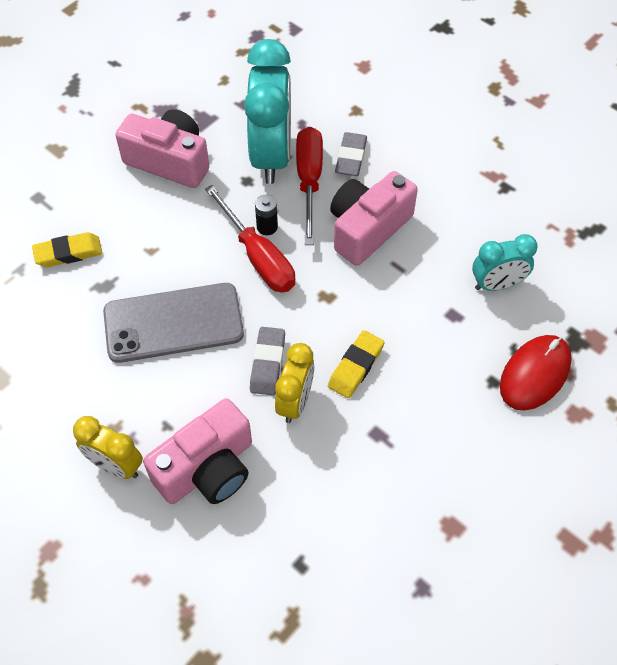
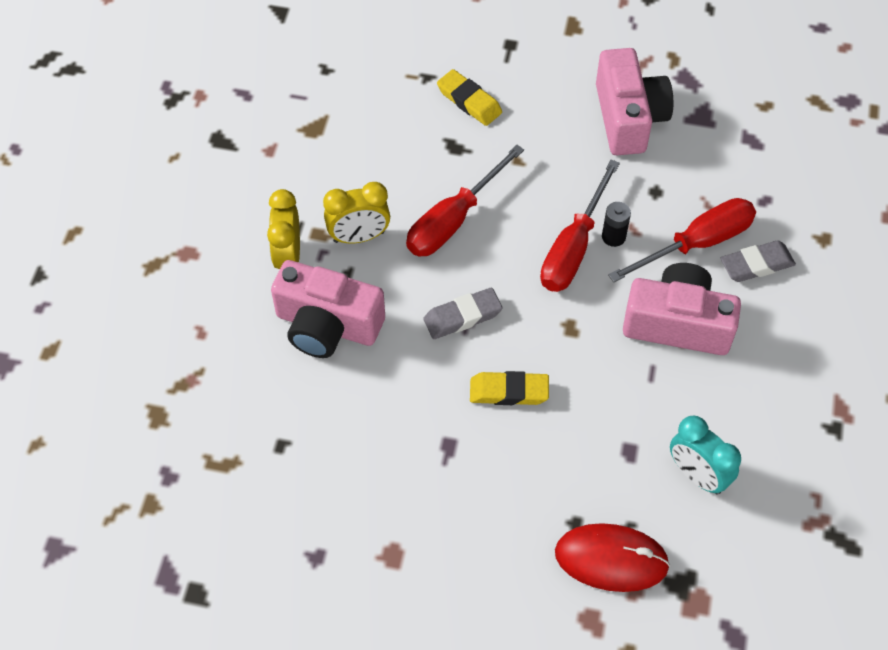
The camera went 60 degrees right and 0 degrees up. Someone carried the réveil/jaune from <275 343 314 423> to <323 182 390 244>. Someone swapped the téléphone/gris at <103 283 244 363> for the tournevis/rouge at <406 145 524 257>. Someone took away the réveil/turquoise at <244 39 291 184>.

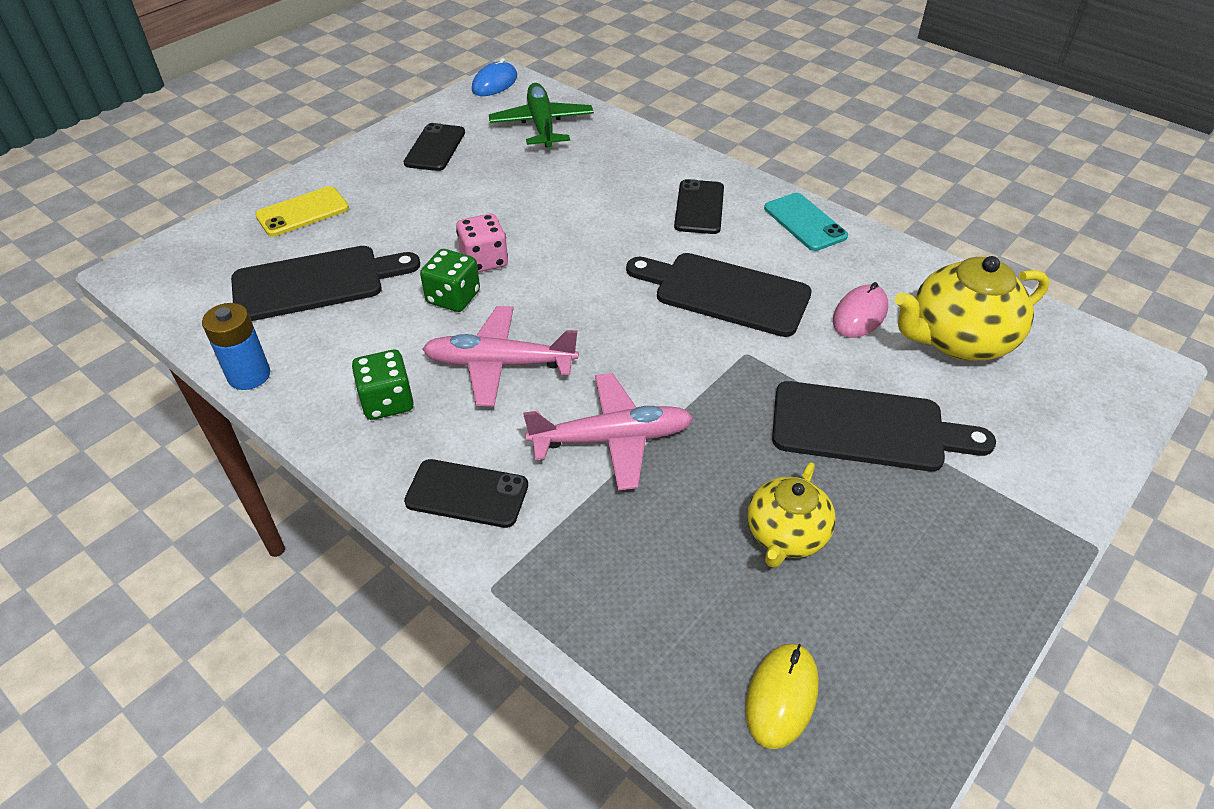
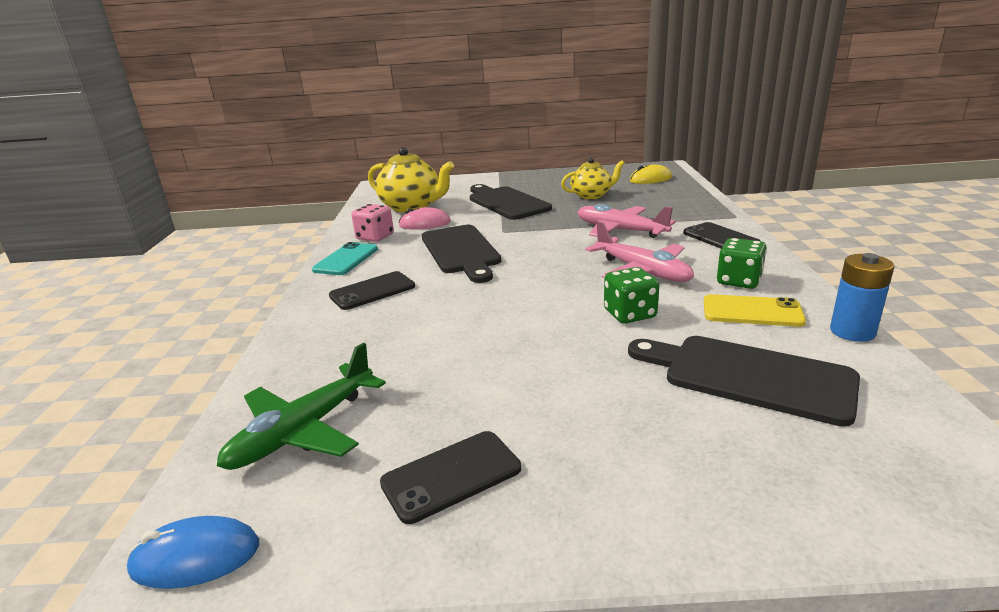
The camera went 130 degrees left and 20 degrees down. Someone carried the dé/rose from <456 213 508 273> to <351 204 394 242>. Someone carried the téléphone/jaune from <255 186 349 236> to <704 294 806 327>.

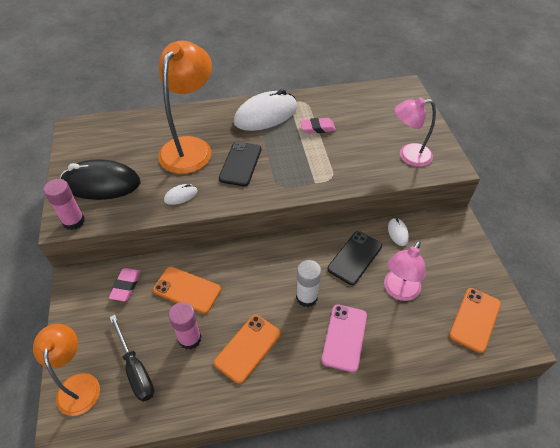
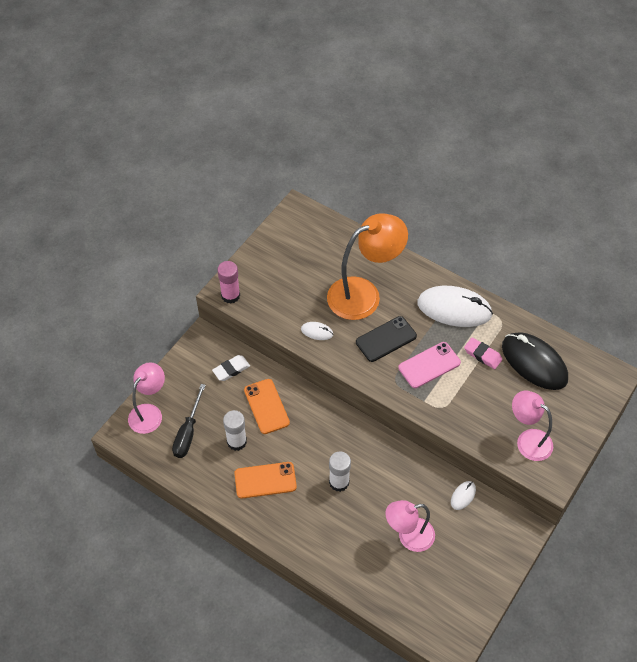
The camera went 45 degrees right and 5 degrees up. Someone repainted the lampe/orange at <33 324 100 416>, which became the lampe/rose at <128 362 165 434>. Someone repainted the gomme/rose at <109 268 141 301>, which became the gomme/blanc at <212 355 250 381>. Someone repainted the bâton de colle/rose at <169 302 201 350>, which became the bâton de colle/blanc at <223 410 247 451>. Someone carried the téléphone/rose from <322 304 367 372> to <398 342 461 388>. Someone carried the souris/noir from <60 159 140 200> to <502 332 568 390>. Someone took away the téléphone/noir at <327 231 382 285>. Someone took away the téléphone/orange at <449 288 501 353>.

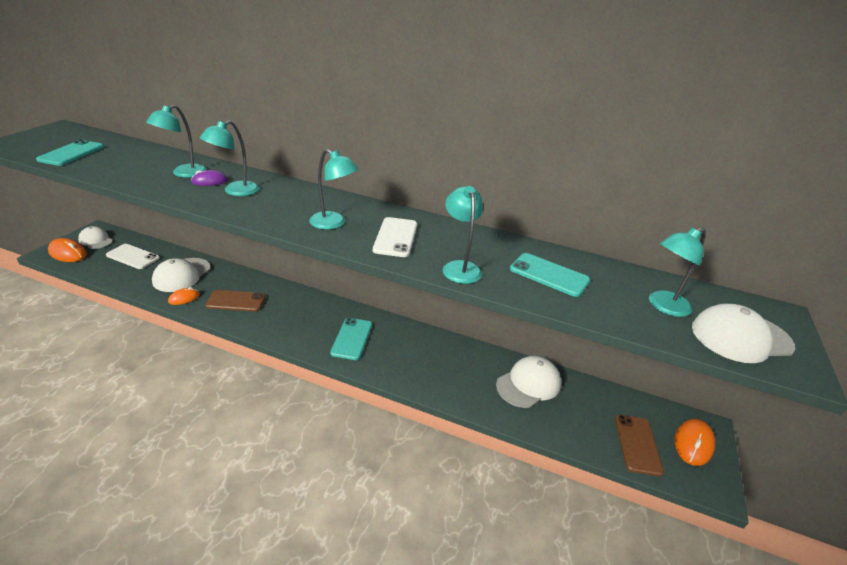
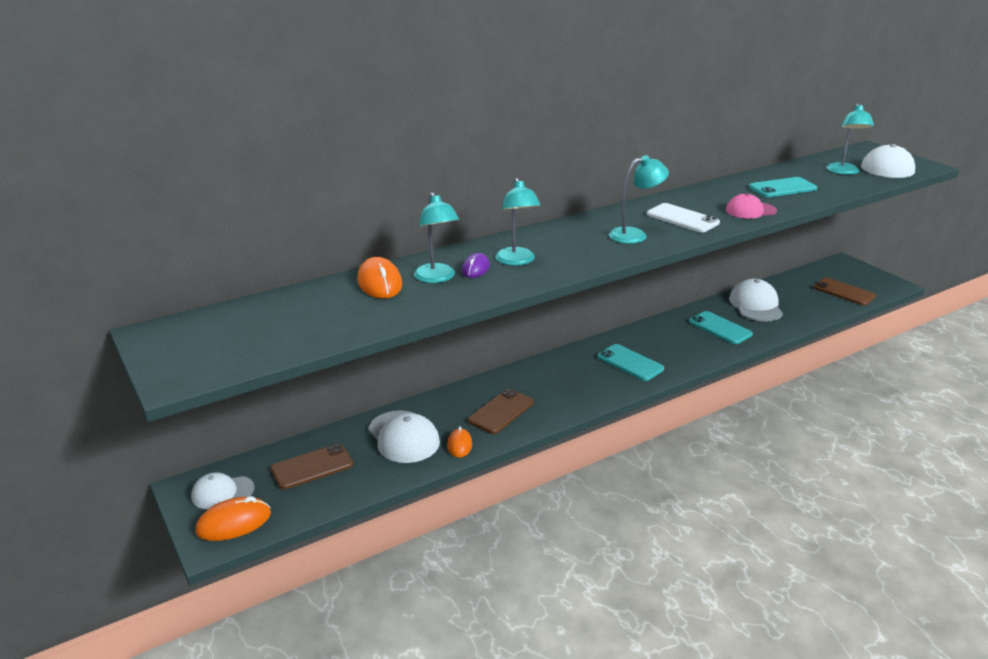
The camera went 50 degrees left and 5 degrees down. Someone repainted the téléphone/blanc at <106 244 160 269>, which became the téléphone/marron at <270 444 354 490>. Someone carried the souris/orange from <675 419 715 466> to <357 257 402 299>. Someone carried the téléphone/turquoise from <36 139 104 166> to <689 311 753 344>. Someone swapped the lampe/turquoise at <443 186 483 284> for the casquette/rose at <726 193 777 219>.

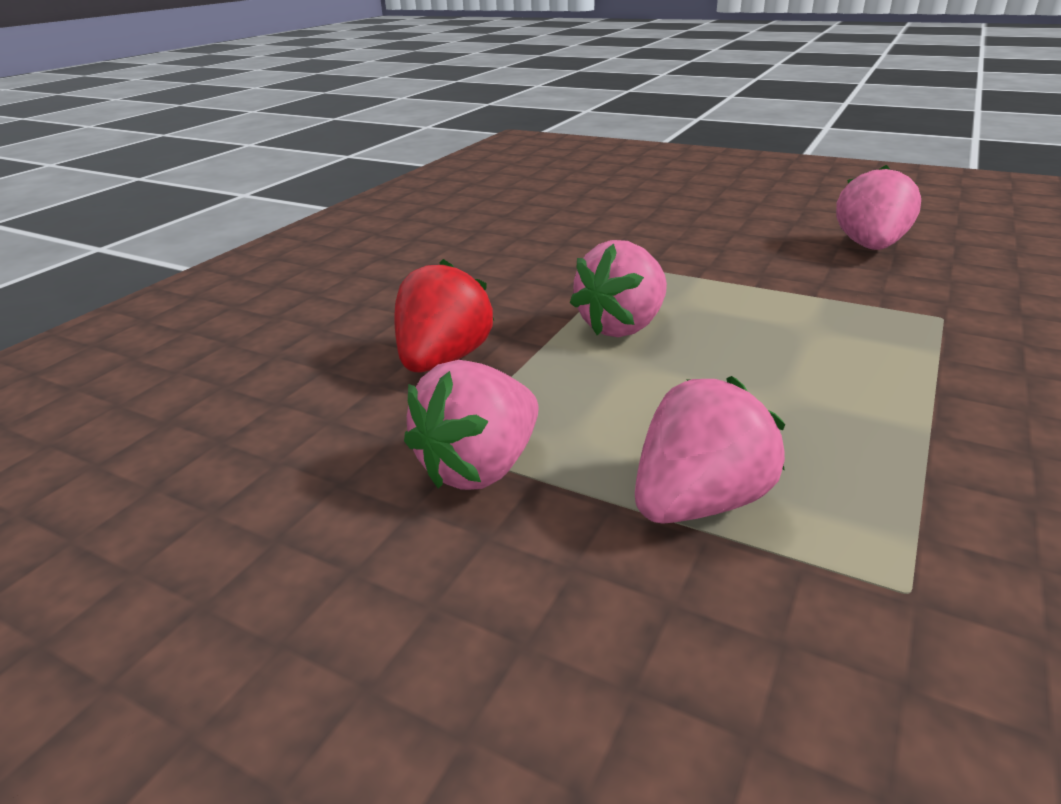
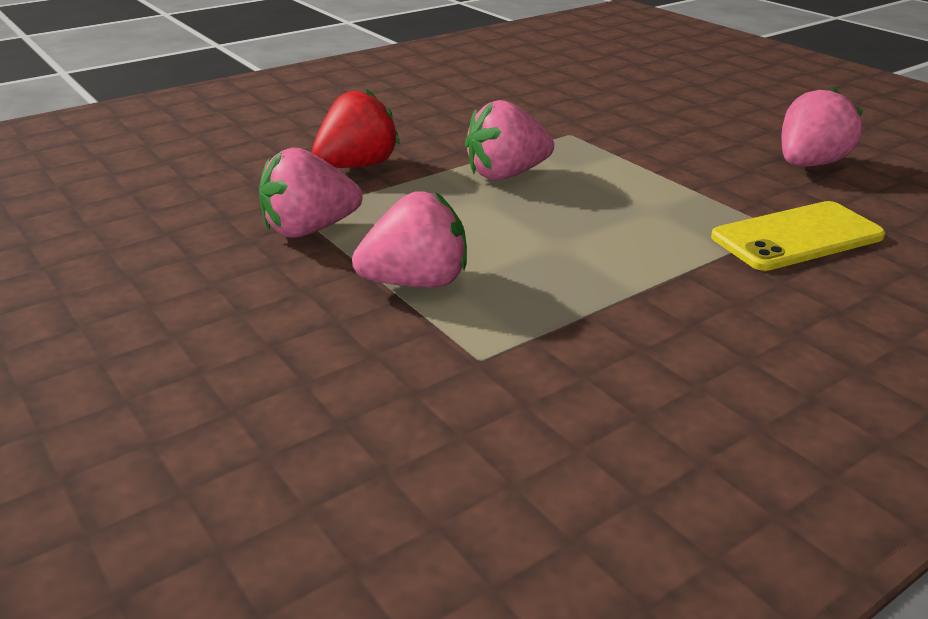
The camera went 25 degrees right and 0 degrees up. Someone put down the téléphone/jaune at <711 201 885 271>.

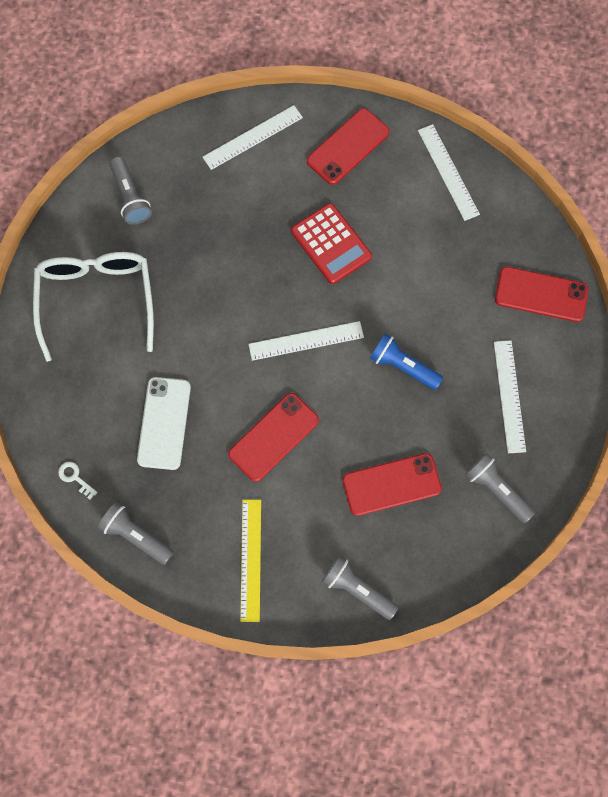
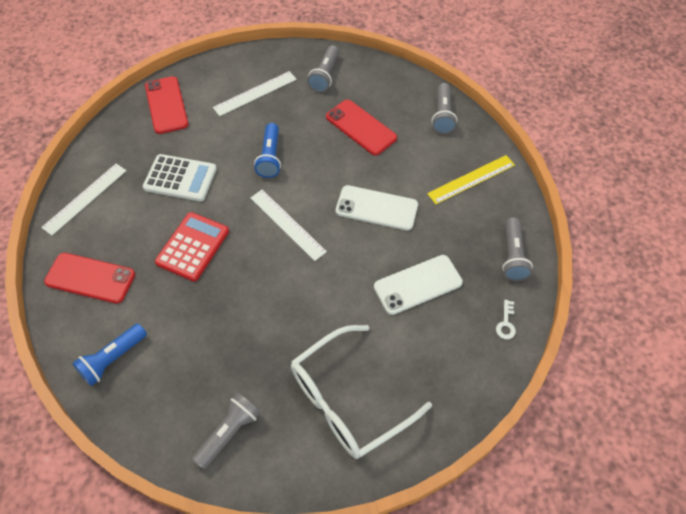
The camera went 120 degrees left and 15 degrees down. Someone swapped the règle/blanc at <203 105 303 170> for the lampe de poche/bleu at <72 323 147 386>. Someone put down the calculatrice/blanc at <143 154 217 202>. Someone repainted the téléphone/rouge at <228 393 319 482>, which became the téléphone/blanc at <336 185 418 230>.

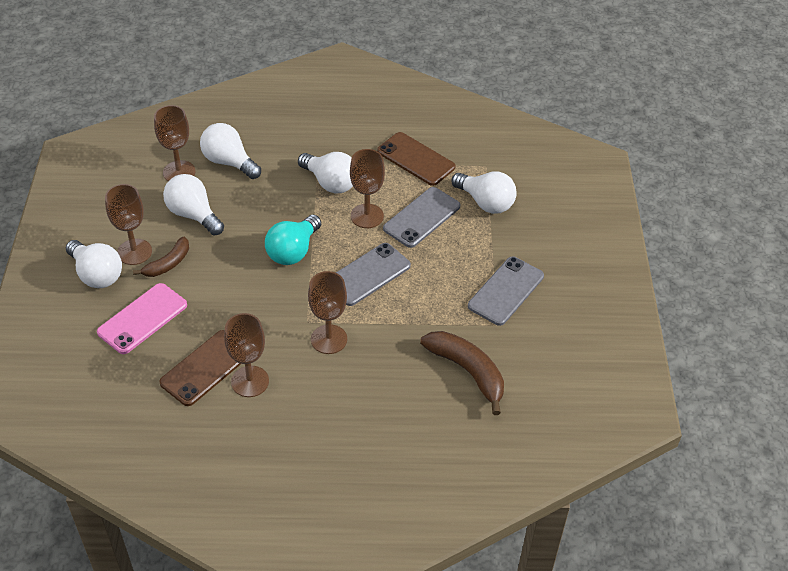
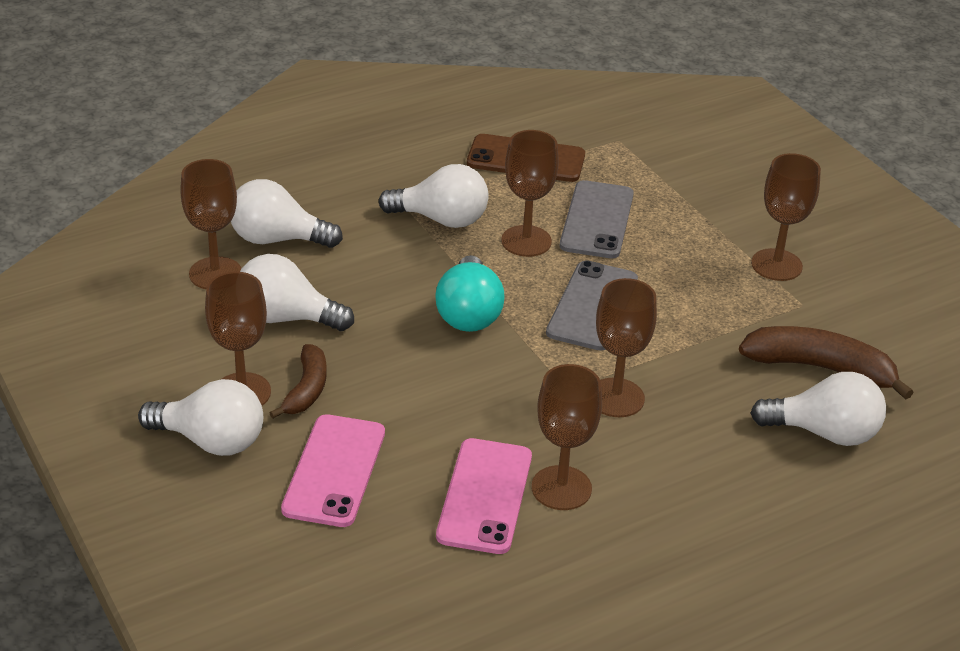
The camera went 30 degrees left and 10 degrees down. Someone repainted the téléphone/marron at <159 330 241 406>, which became the téléphone/rose at <436 438 532 554>. Someone carried the ampoule/blanc from <452 172 517 214> to <750 372 886 446>. Someone swapped the téléphone/gris at <468 257 544 326> for the verre à pied/marron at <751 153 821 281>.

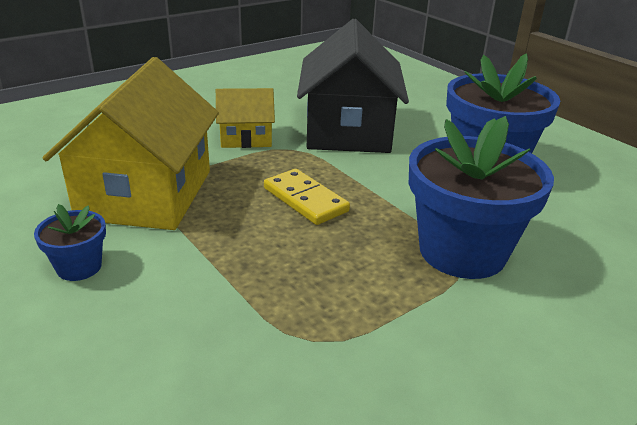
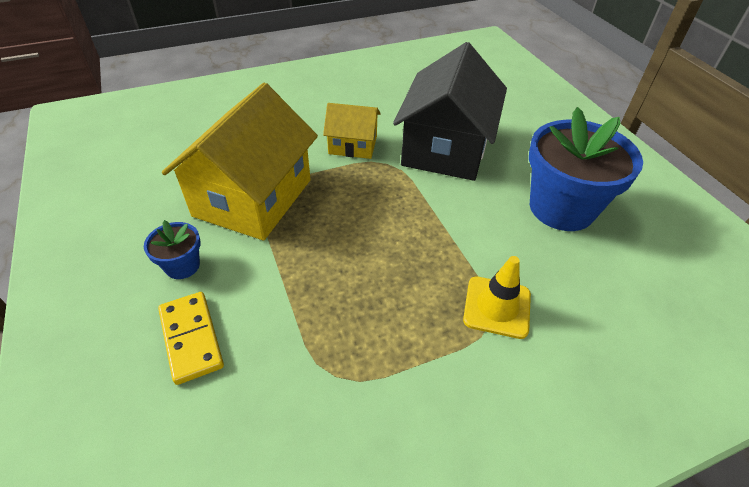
The camera went 15 degrees right and 15 degrees up. Someone carried the domino/jaune from <264 169 350 225> to <158 292 224 385>. Someone swapped the pot de fleurs/bleu at <409 116 554 279> for the cône de chantier/jaune at <463 256 531 339>.

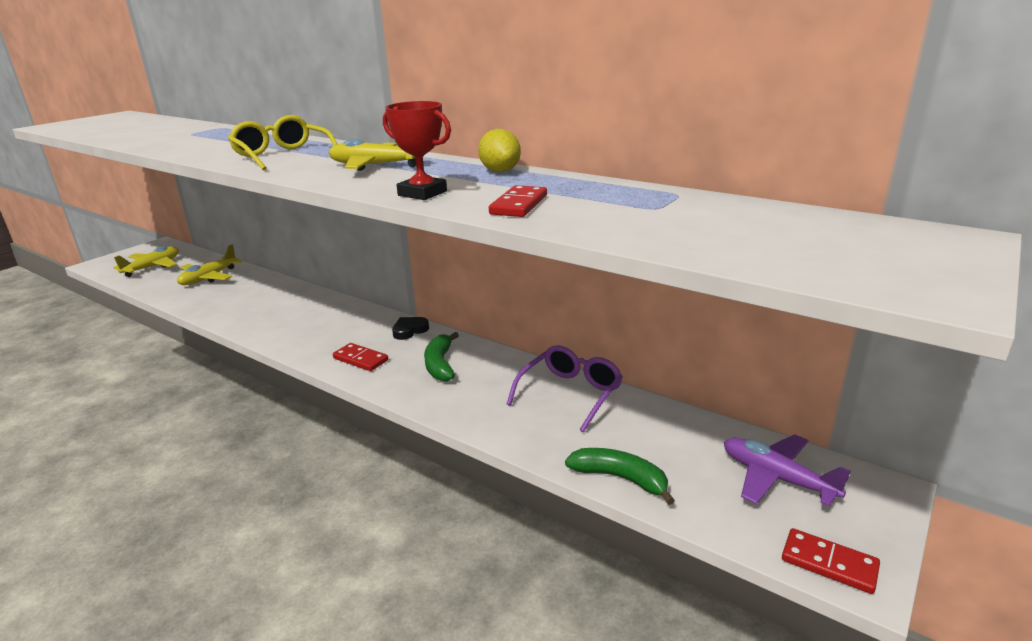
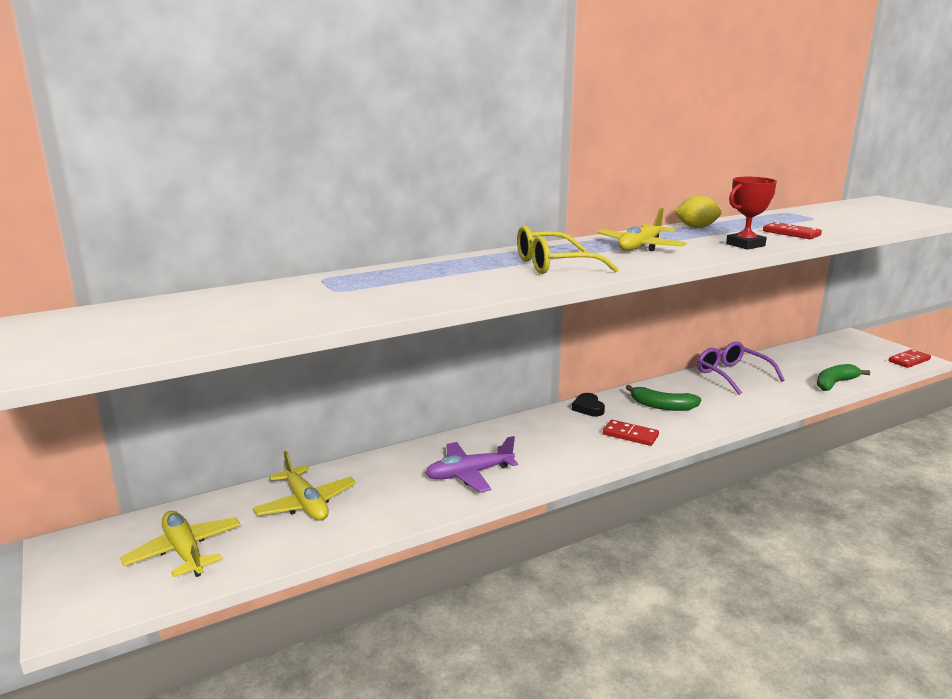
The camera went 65 degrees left and 5 degrees down. Someone carried the avion/violet from <724 434 851 506> to <426 436 518 493>. Someone rotated the domino/rouge at <333 343 388 371> by 60 degrees clockwise.

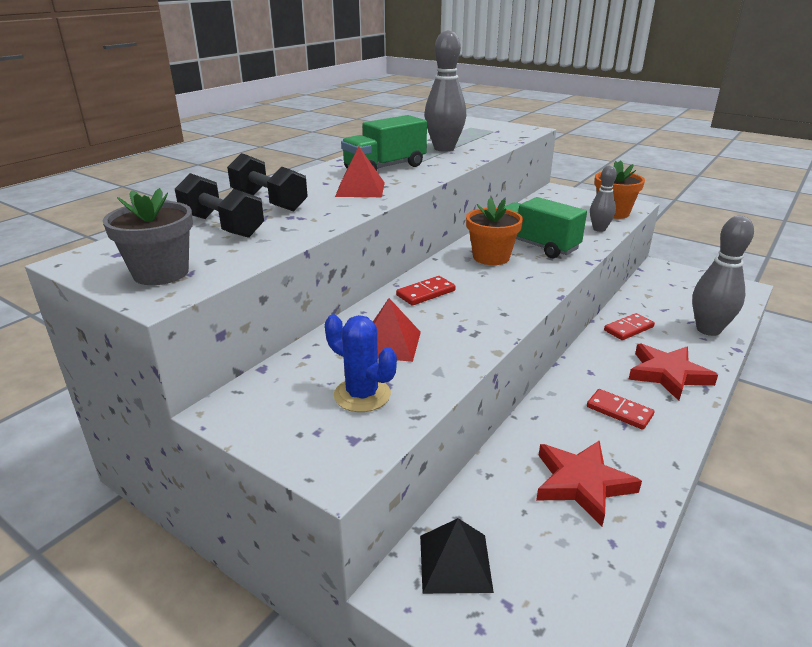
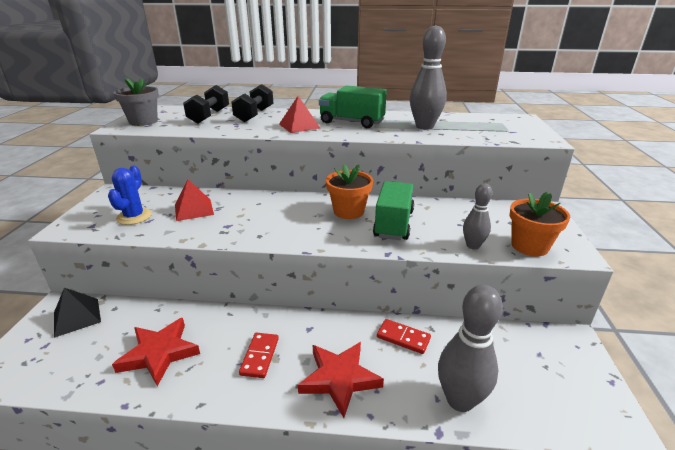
The camera went 60 degrees right and 0 degrees up. Someone took away the domino/rouge at <396 276 456 305>.

